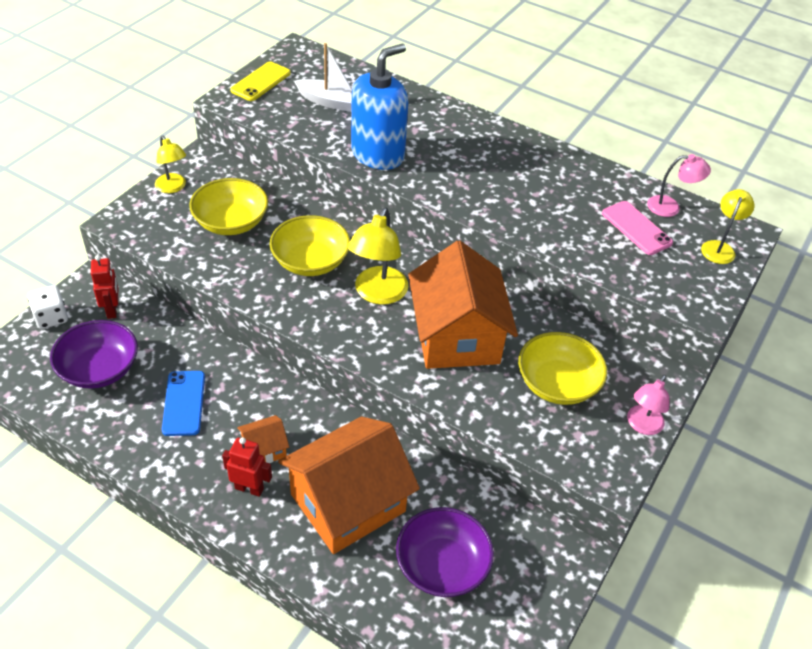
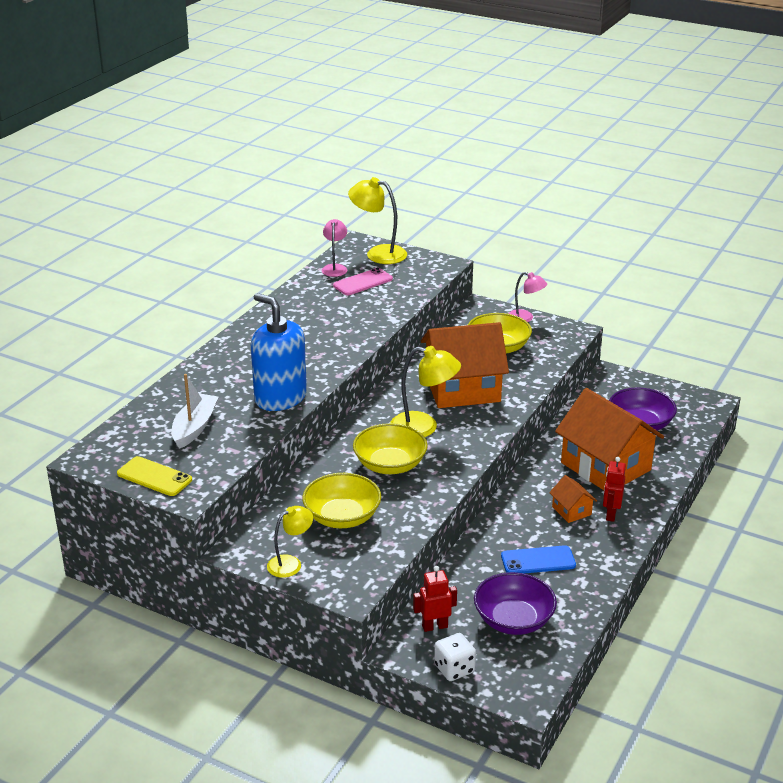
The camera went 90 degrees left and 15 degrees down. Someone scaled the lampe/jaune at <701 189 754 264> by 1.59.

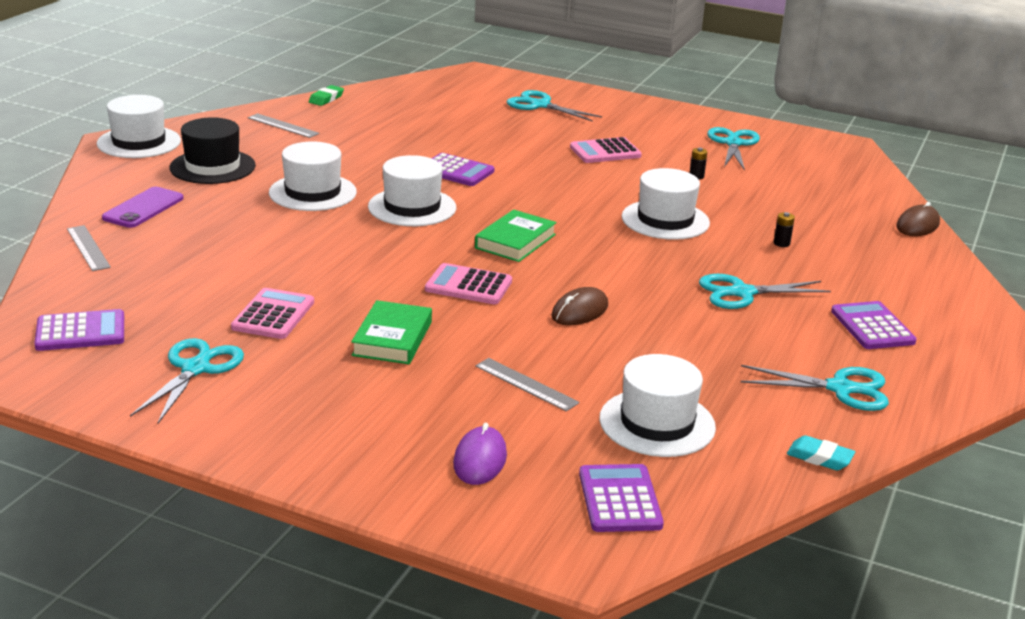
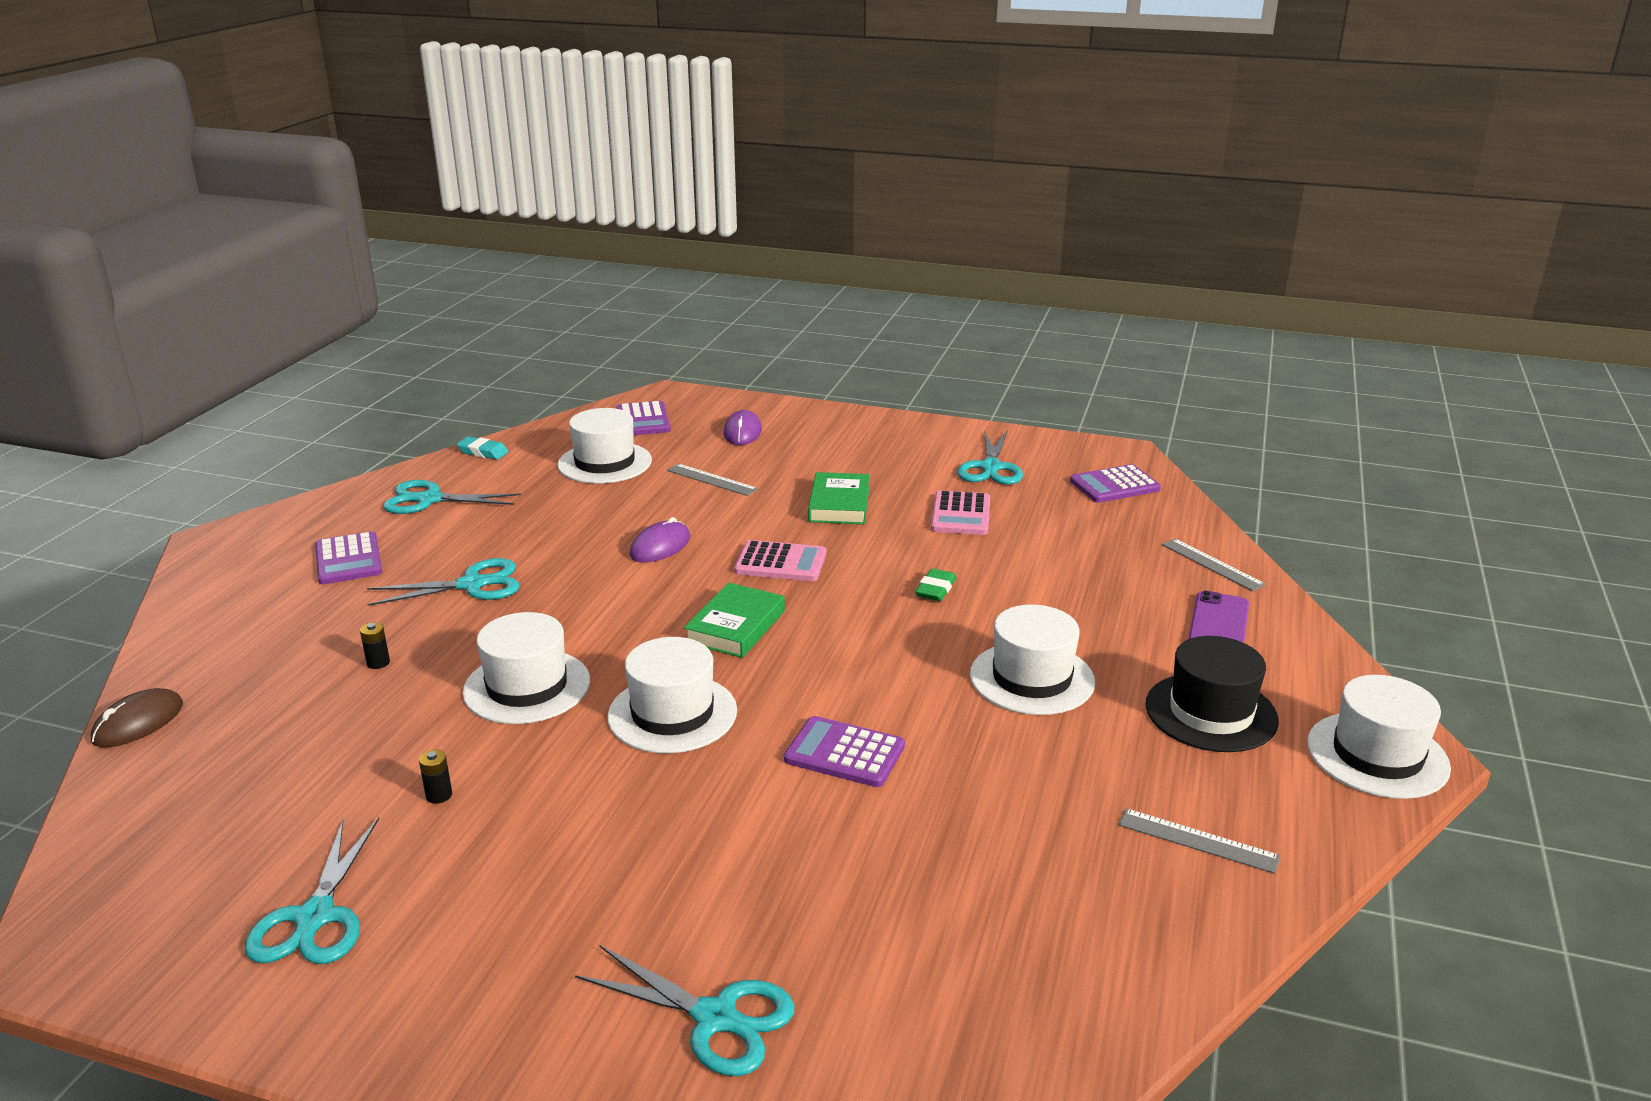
The camera went 175 degrees right and 0 degrees up. Someone carried the chapeau/blanc from <368 155 456 226> to <607 637 737 753>. Someone repainted the souris/marron at <551 287 608 325>, which became the souris/violet at <630 517 690 563>. Someone carried the gomme/vert from <309 85 344 106> to <915 569 956 601>. Someone took away the calculatrice/rose at <570 137 642 163>.

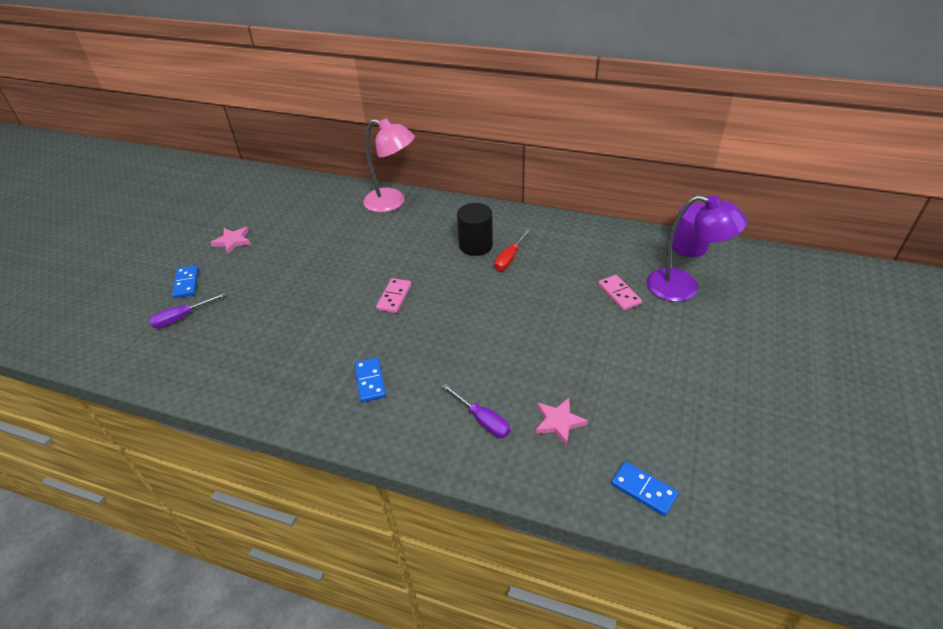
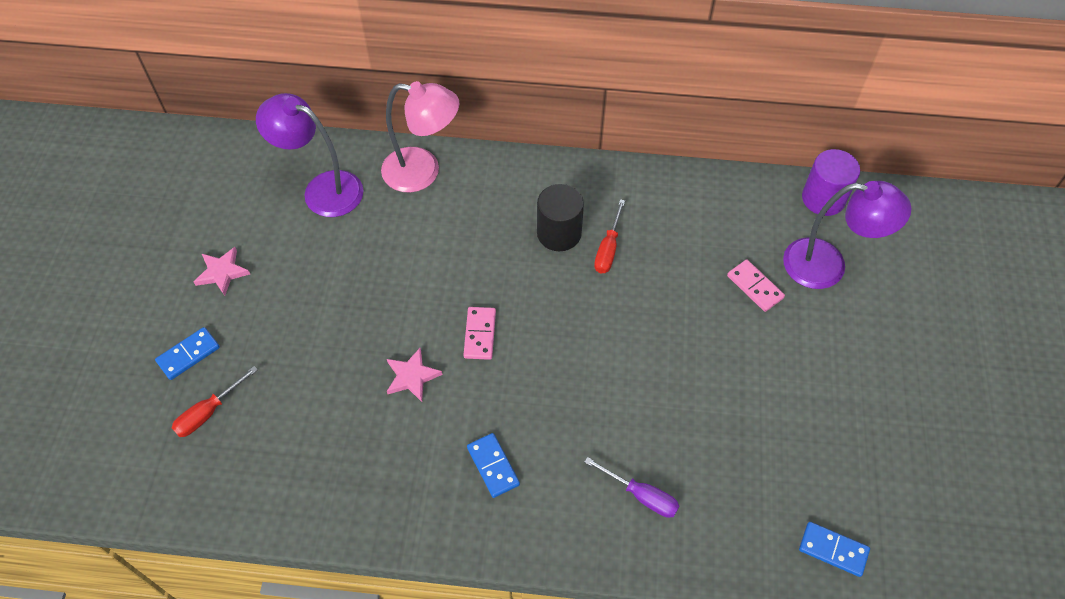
The camera went 15 degrees left and 15 degrees up. Someone rotated the domino/bleu at <172 265 199 298> by 75 degrees clockwise. Someone repainted the tournevis/violet at <149 292 226 328>, which became the tournevis/rouge at <172 366 257 437>. Someone put down the lampe/violet at <256 93 364 217>. Someone carried the étoile/rose from <535 398 588 446> to <387 348 442 402>.

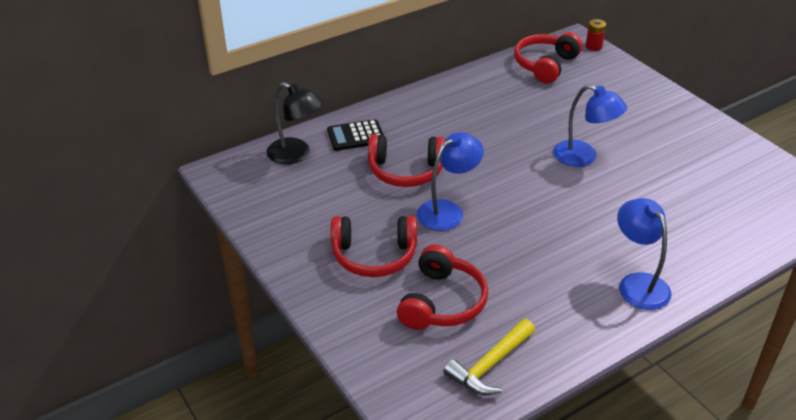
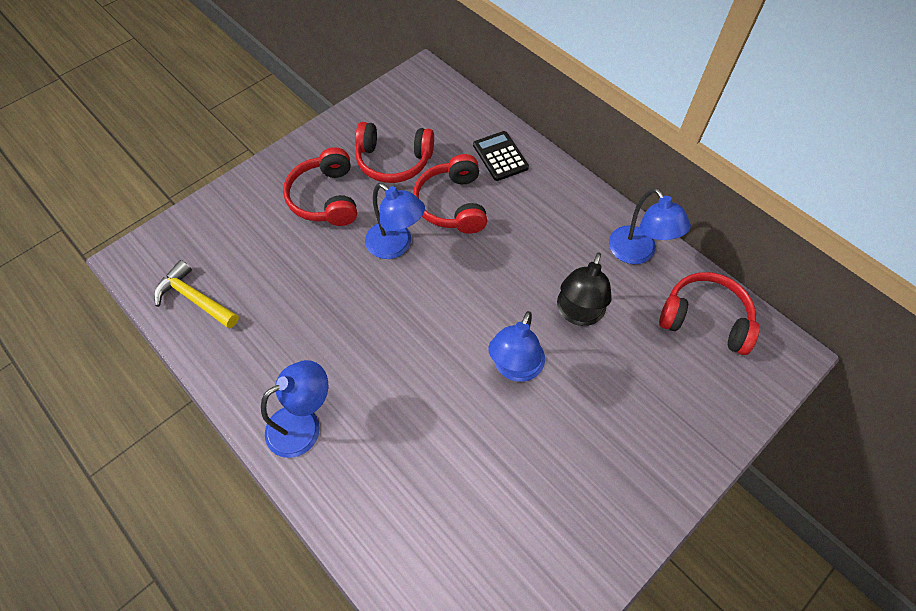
The camera went 80 degrees right and 20 degrees up. Someone carried the casque audio/rouge from <397 245 488 330> to <355 122 434 183>. Someone carried the lampe/noir from <267 82 323 164> to <557 252 612 326>. Someone put down the lampe/bleu at <609 188 691 264>. Someone took away the pile/rouge at <585 19 606 51>.

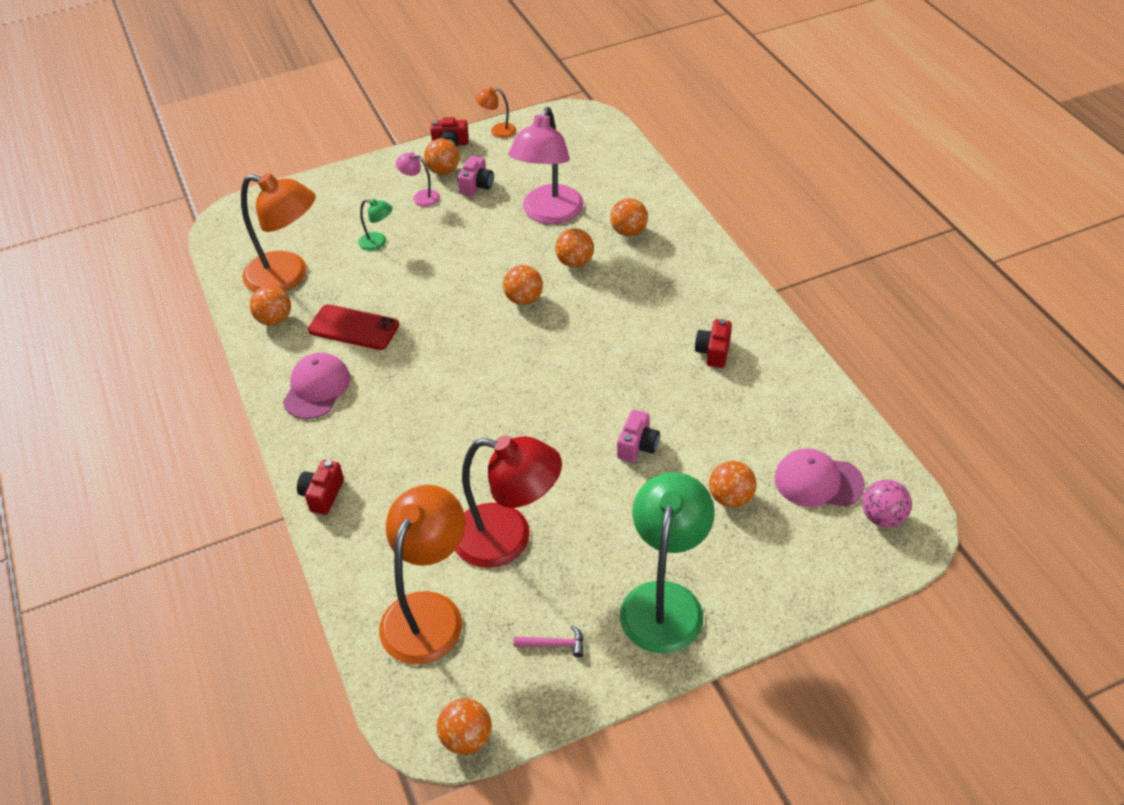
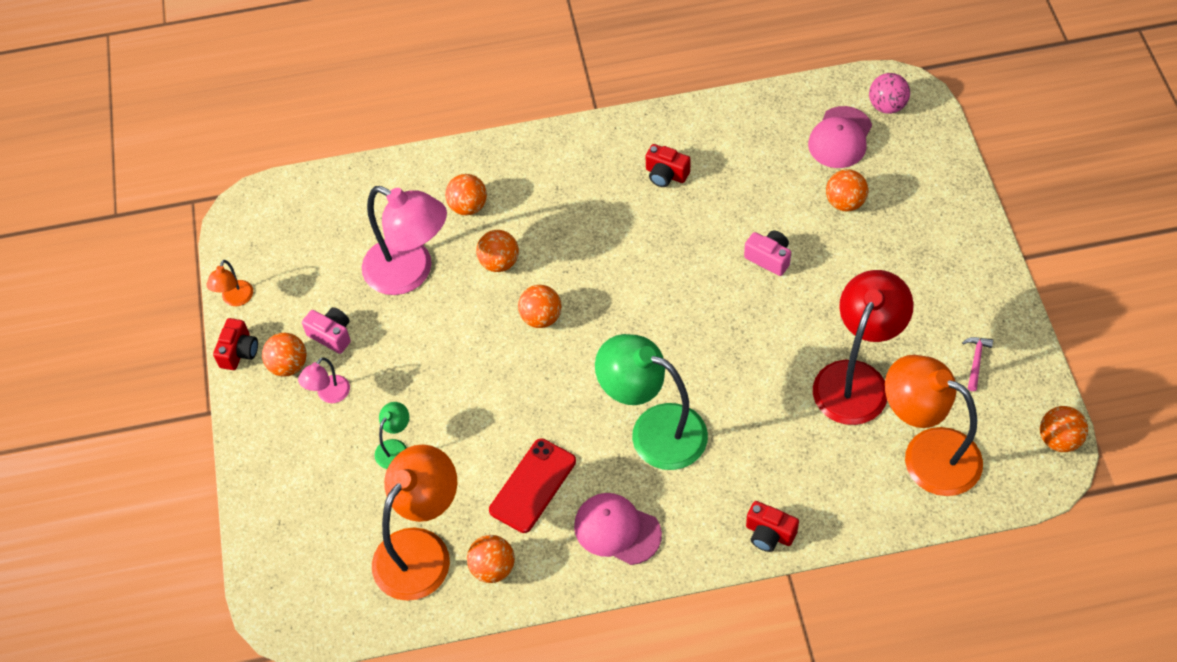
The camera went 75 degrees left and 10 degrees up. Someone carried the lampe/vert from <620 472 715 653> to <595 334 708 470>.

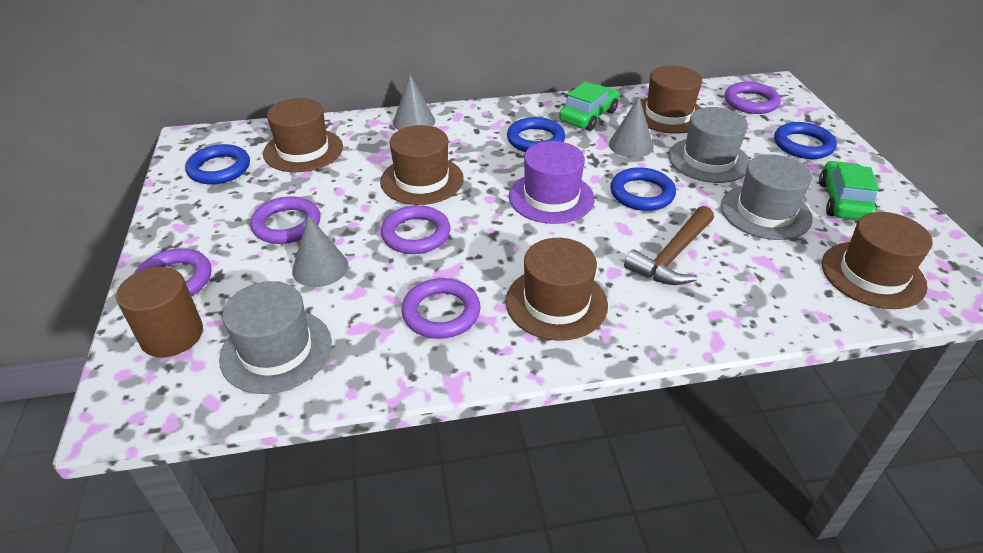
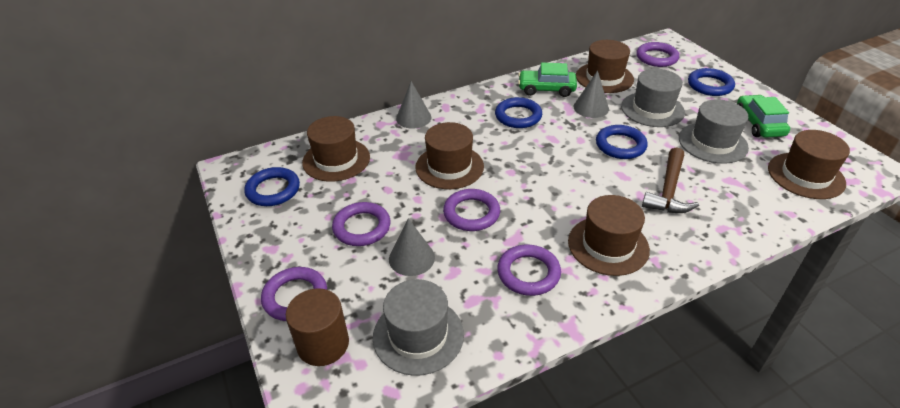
The camera went 15 degrees left and 0 degrees up. Someone rotated the voiture/vert at <559 82 619 131> by 105 degrees counterclockwise. Someone took away the chapeau/violet at <509 141 595 224>.

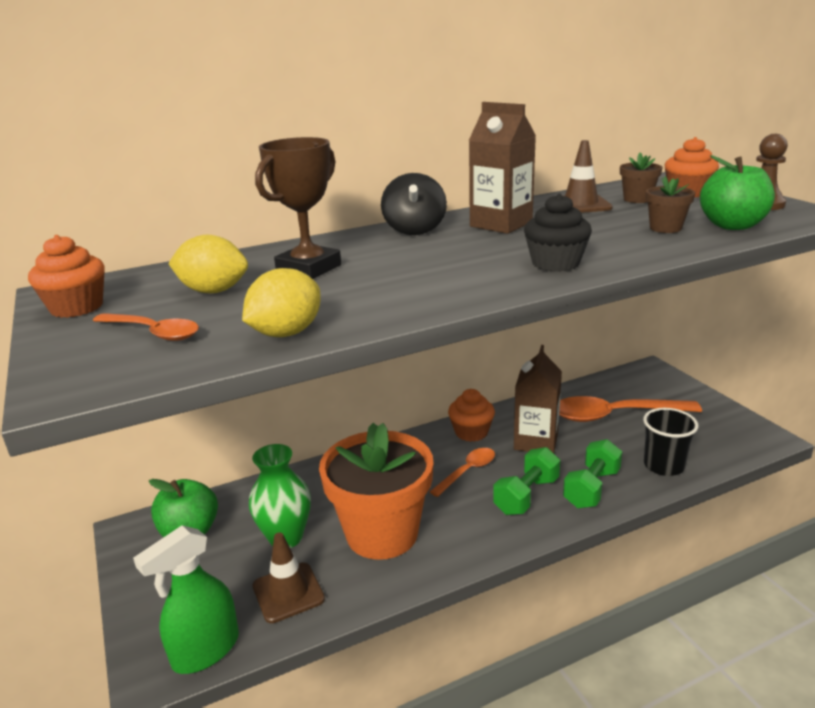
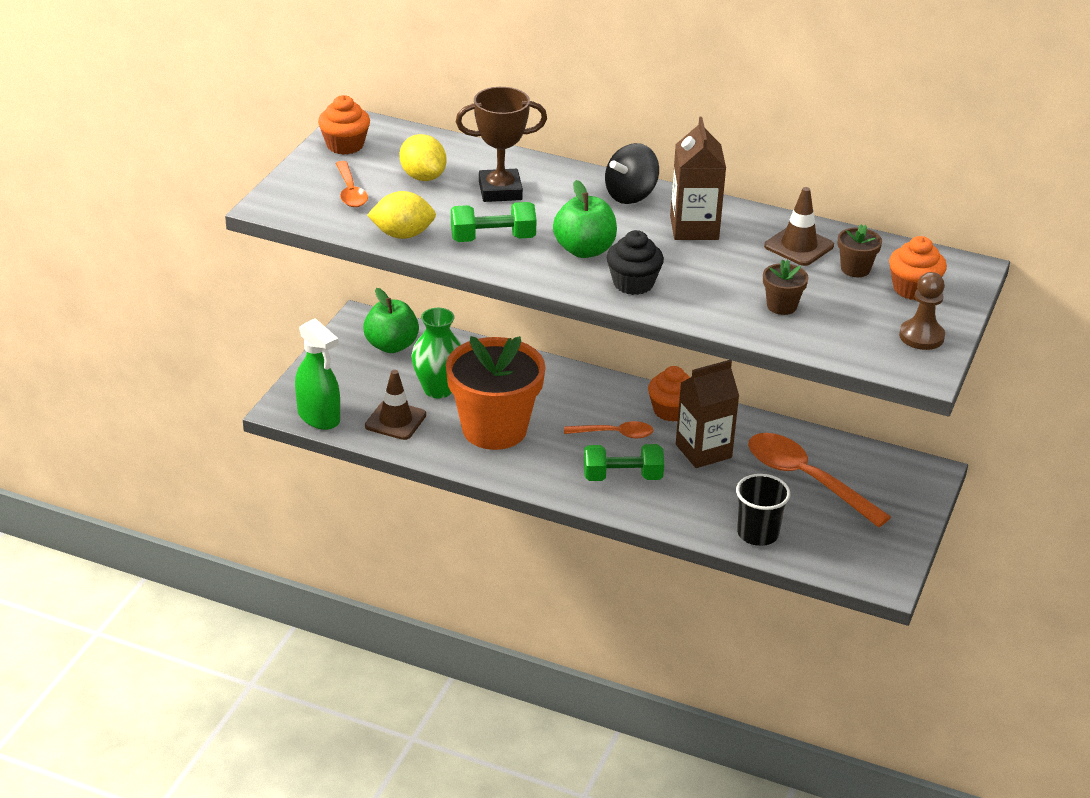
The camera went 45 degrees right and 10 degrees up. Someone rotated the vaporisateur/vert at <133 525 239 674> by 135 degrees counterclockwise. Someone carried the haltère/vert from <563 439 622 508> to <451 202 537 242>. Someone carried the pomme/vert from <700 155 775 230> to <553 180 617 258>.

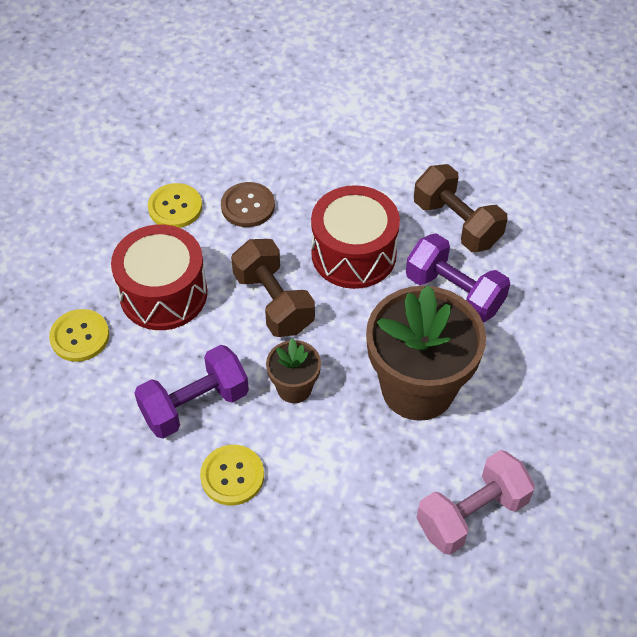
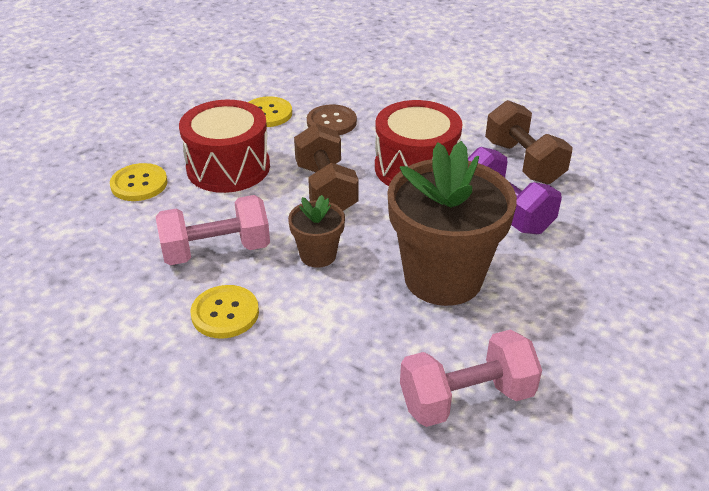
The camera went 15 degrees right and 15 degrees down. Someone repainted the haltère/violet at <134 345 249 438>, which became the haltère/rose at <156 195 270 265>.

